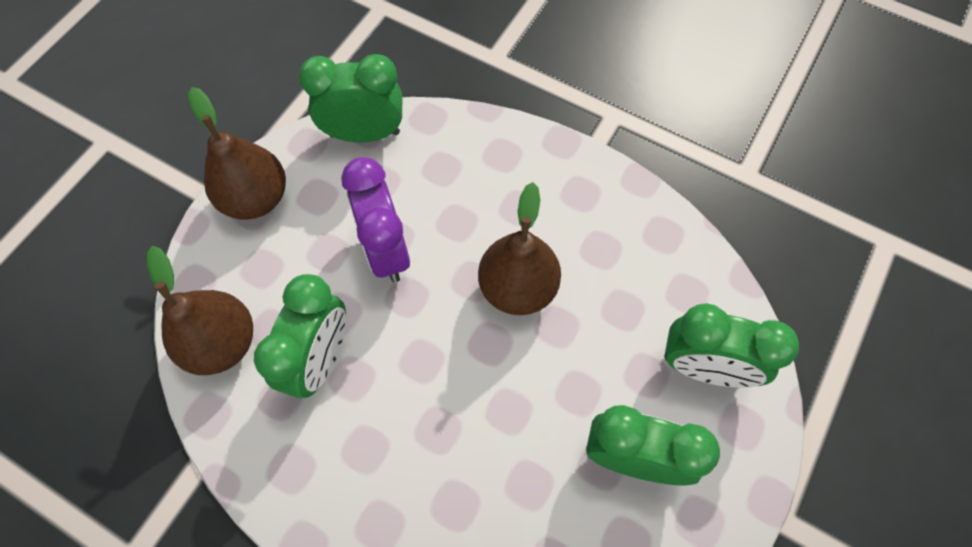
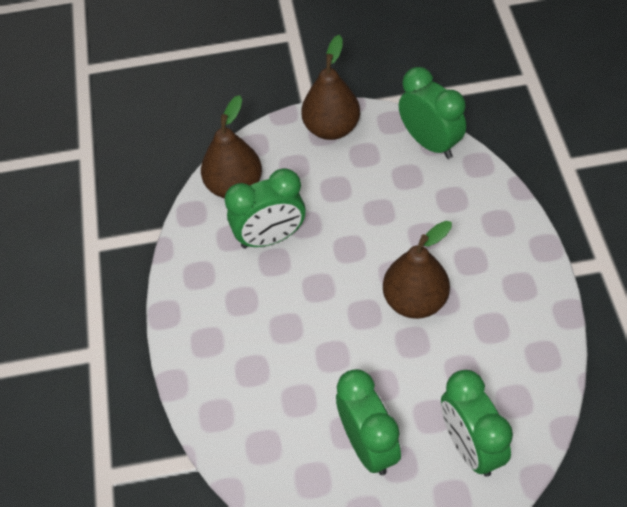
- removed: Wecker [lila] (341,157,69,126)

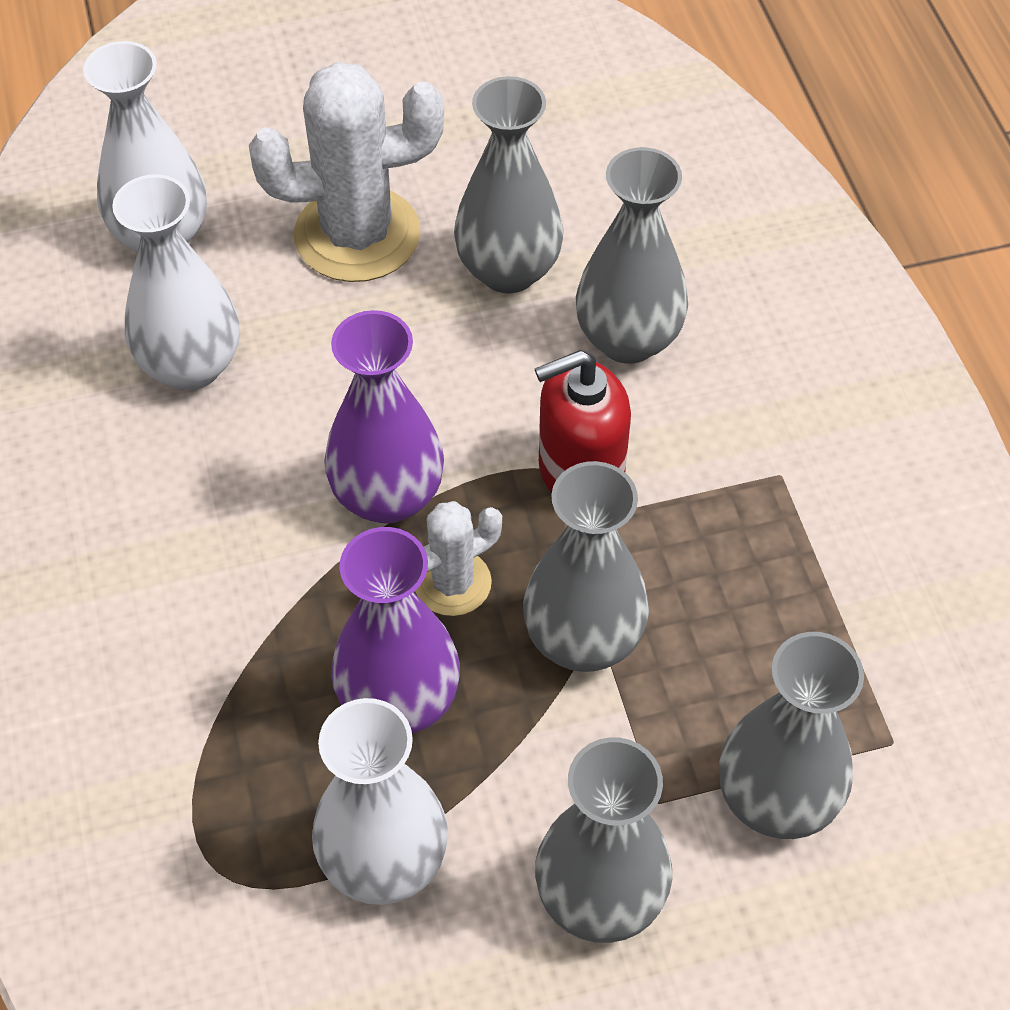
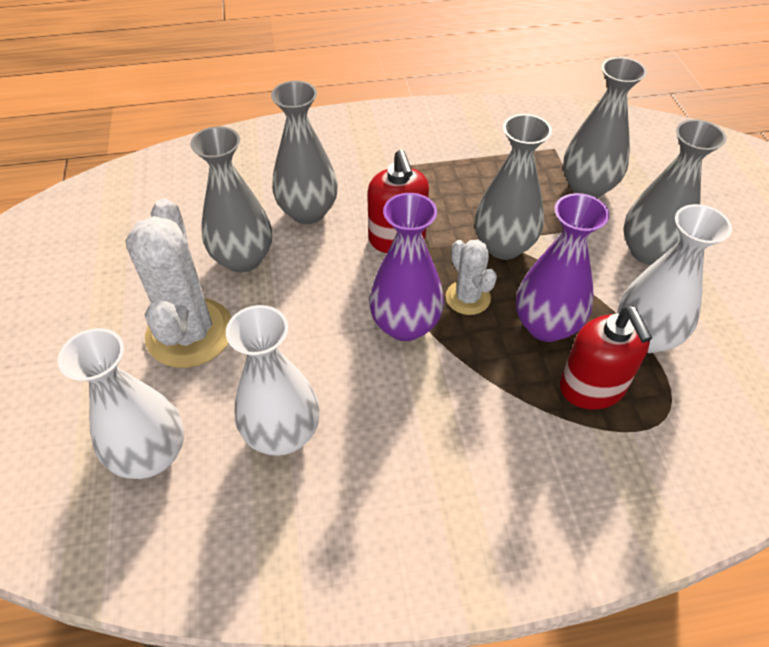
- added: Seifenspender [rot] (560,306,92,104)

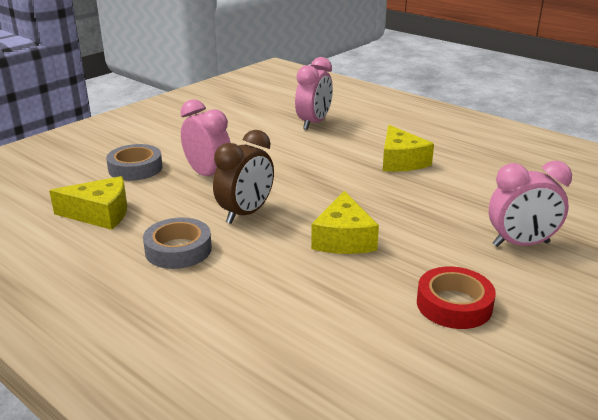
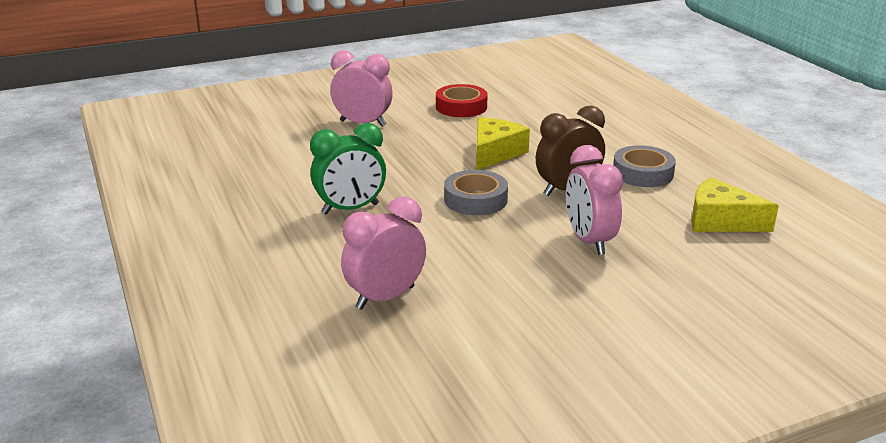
- replaced: Käse [gelb] (383,125,51,47) to Wecker [grün] (310,123,76,91)
- moved: Klebeband [grau] (106,144,57,37) to (444,170,64,45)

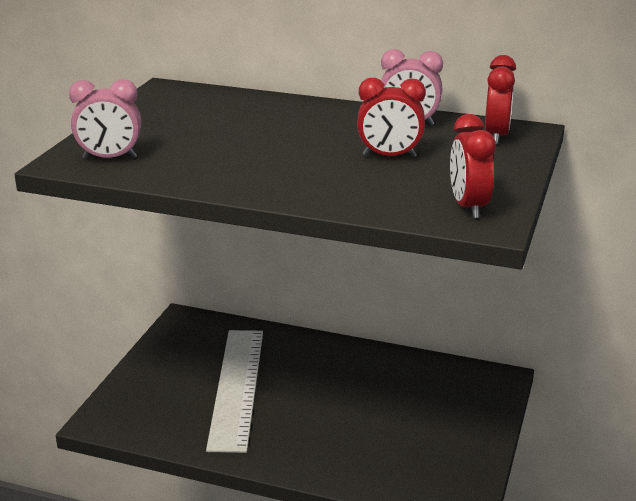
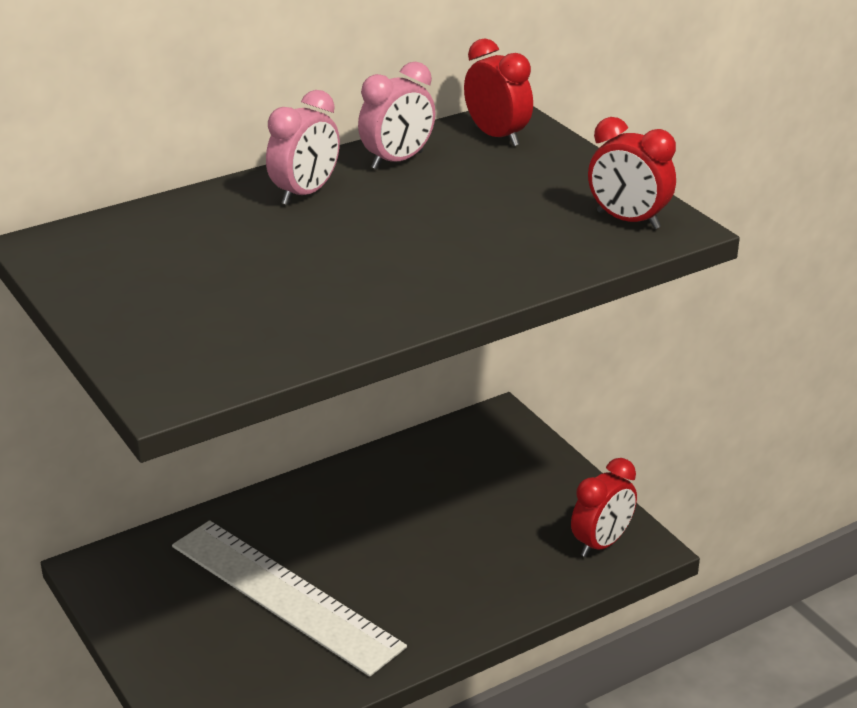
- moved: Wecker [rot] (357,78,69,79) to (571,458,66,99)
- moved: Wecker [rosa] (69,79,72,80) to (266,90,74,115)

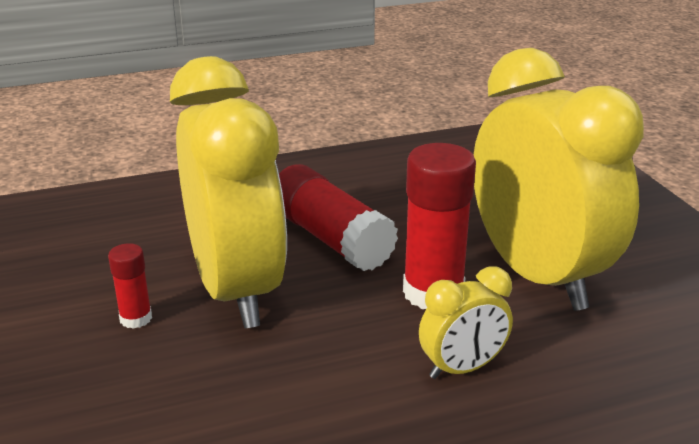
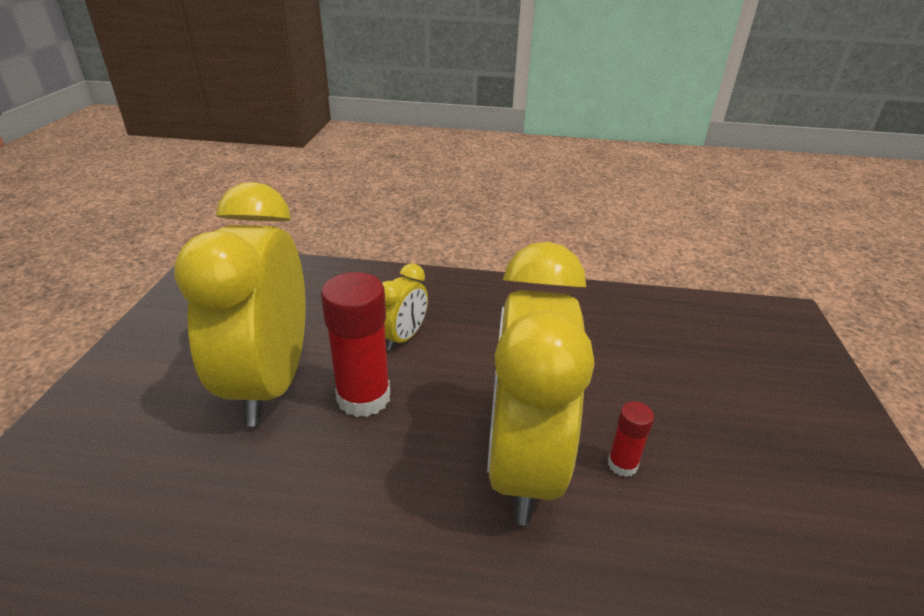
- removed: Klebestift [rot] (279,164,119,107)
- turned: Wecker [gelb] (419,266,94,113) = (382,263,46,87) 120 degrees clockwise

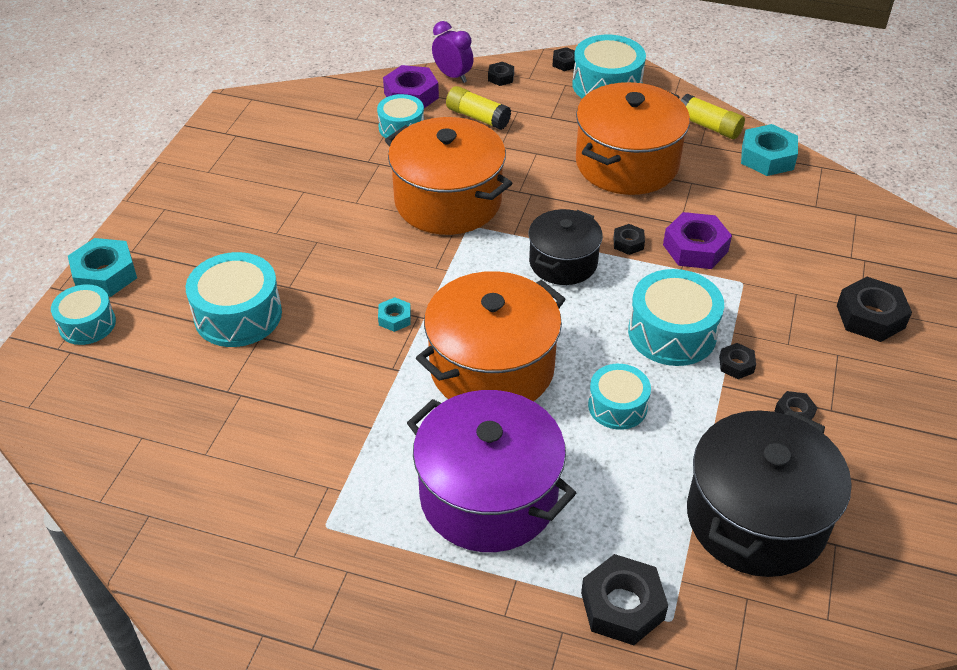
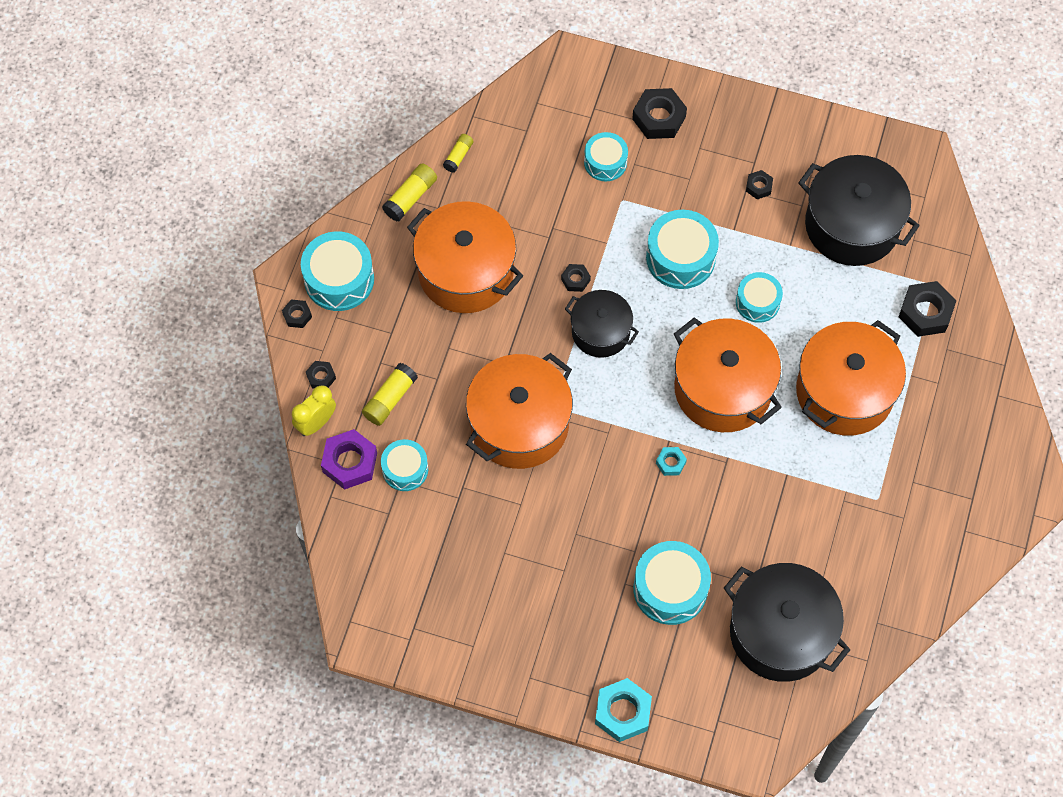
- recoloured: Wecker [lila] (432,21,42,62) to Wecker [gelb] (292,385,44,51)
- replaced: Sechskantmutter [türkis] (741,124,57,52) to Klebestift [gelb] (443,134,31,39)
- removed: Sechskantmutter [lila] (663,212,69,57)
- moved: Trommel [türkis] (51,284,65,61) to (584,132,44,49)
- removed: Sechskantmutter [schwarz] (719,343,37,36)
- recoloured: Kochtopf [lila] (407,390,169,162) to Kochtopf [orange] (796,320,110,115)
- added: Kochtopf [schwarz] (724,563,126,119)

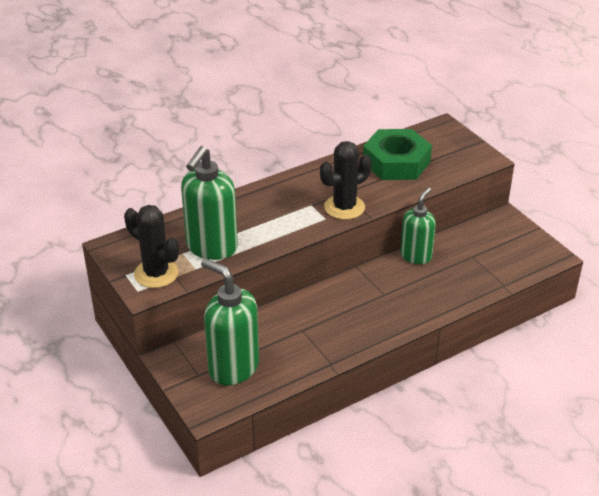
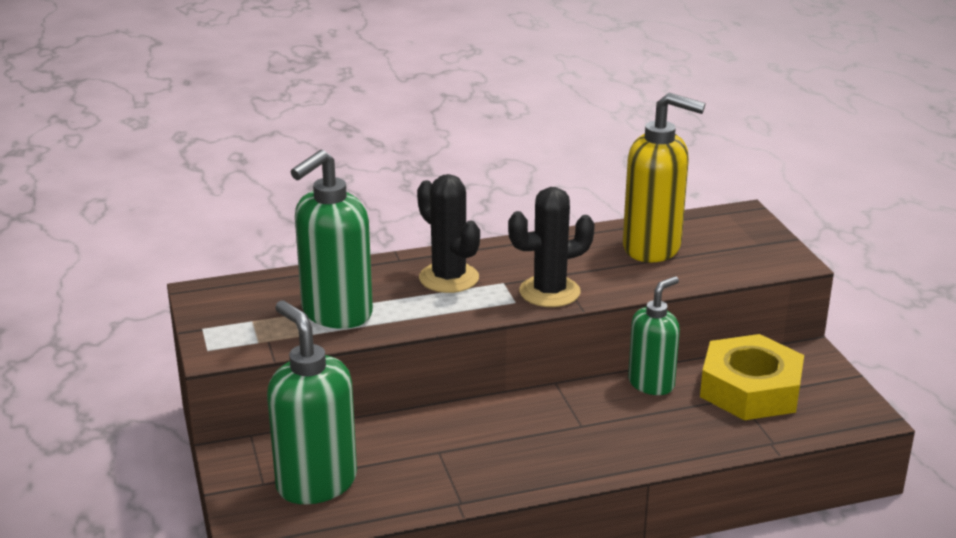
- replaced: Sechskantmutter [grün] (363,129,69,51) to Seifenspender [gelb] (623,93,82,169)
- moved: Kaktus [schwarz] (124,205,55,83) to (417,174,63,119)
- added: Sechskantmutter [gelb] (700,334,104,86)

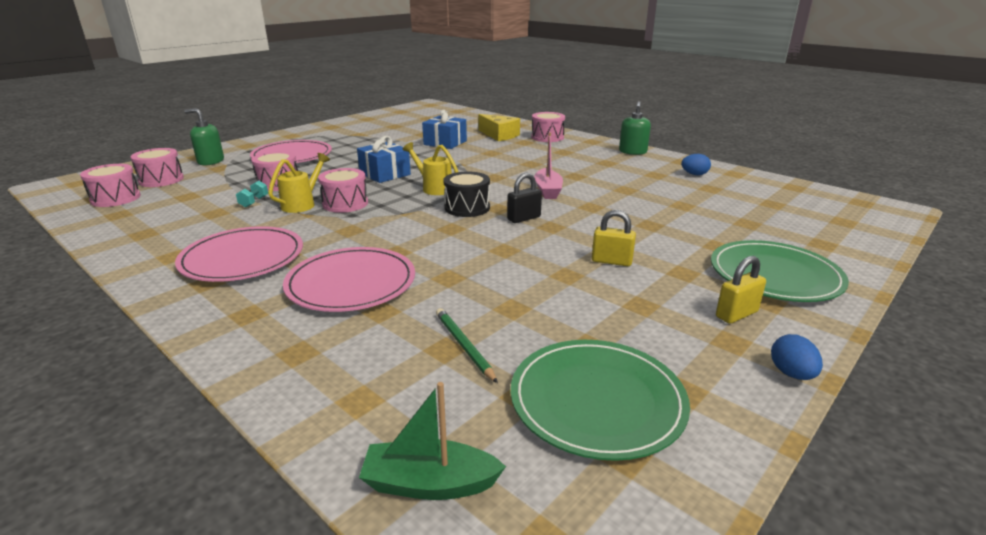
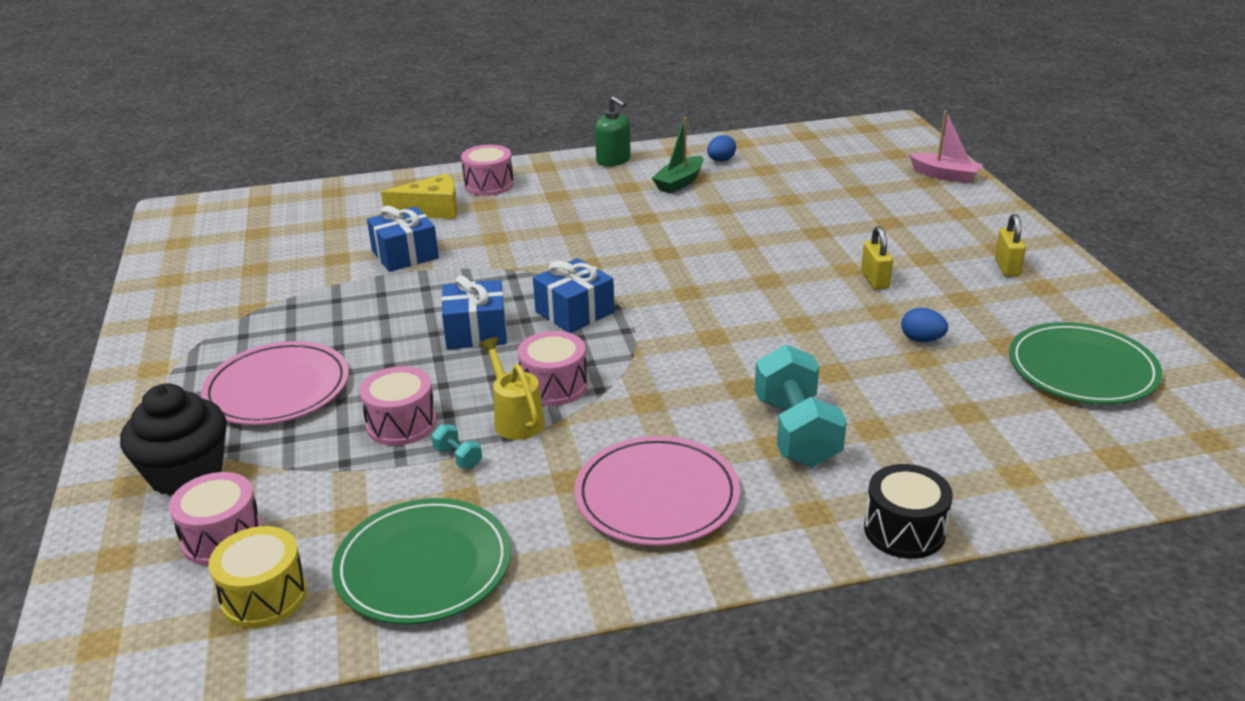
- replaced: Seifenspender [grün] (184,108,40,57) to Muffin [schwarz] (120,383,106,113)
- moved: Boot [rosa] (534,132,29,67) to (909,110,74,74)
- replaced: Gießkanne [gelb] (403,142,55,53) to Geschenk [blau] (533,258,81,75)
- recoloured: Trommel [rosa] (80,164,61,43) to Trommel [gelb] (208,526,99,102)
- moved: Trommel [schwarz] (443,172,47,45) to (864,464,89,95)
- removed: Vorhängeschloss [schwarz] (507,173,35,50)
- turned: Vorhängeschloss [gelb] (592,210,44,56) = (861,226,32,64) 60 degrees counterclockwise
- moved: Teller [grün] (711,240,138,62) to (332,498,179,127)
- replaced: Teller [rosa] (283,247,132,65) to Hantel [türkis] (755,344,92,123)
- removed: Bleistift [grün] (436,308,62,75)
- moved: Ei [blau] (771,334,52,46) to (901,308,47,34)
- moved: Boot [grün] (359,382,147,118) to (652,117,52,77)

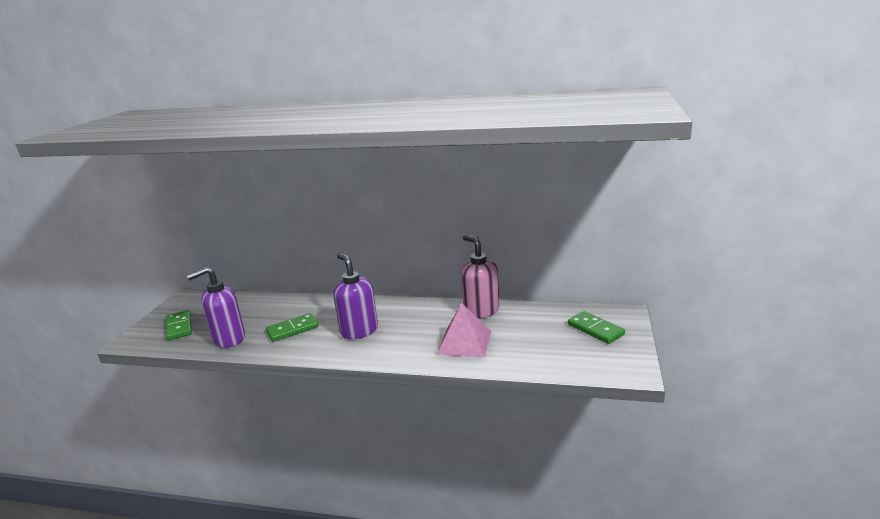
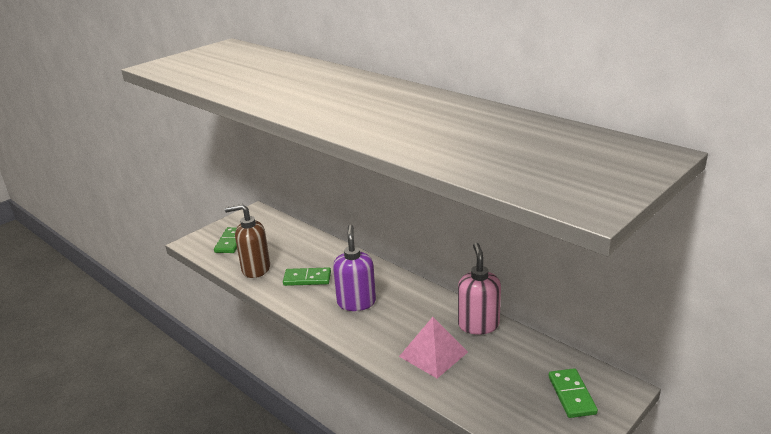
- recoloured: Seifenspender [lila] (187,267,58,81) to Seifenspender [braun] (225,204,45,74)

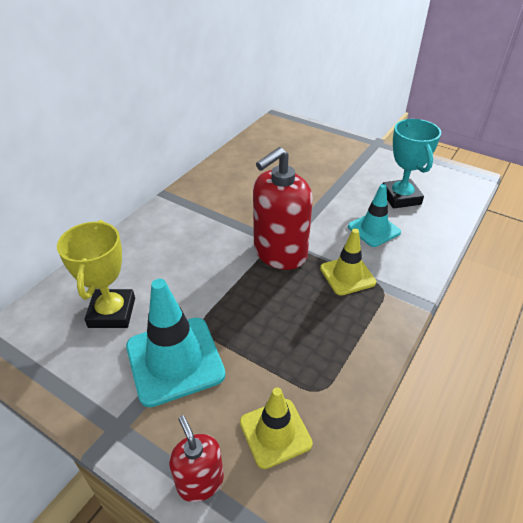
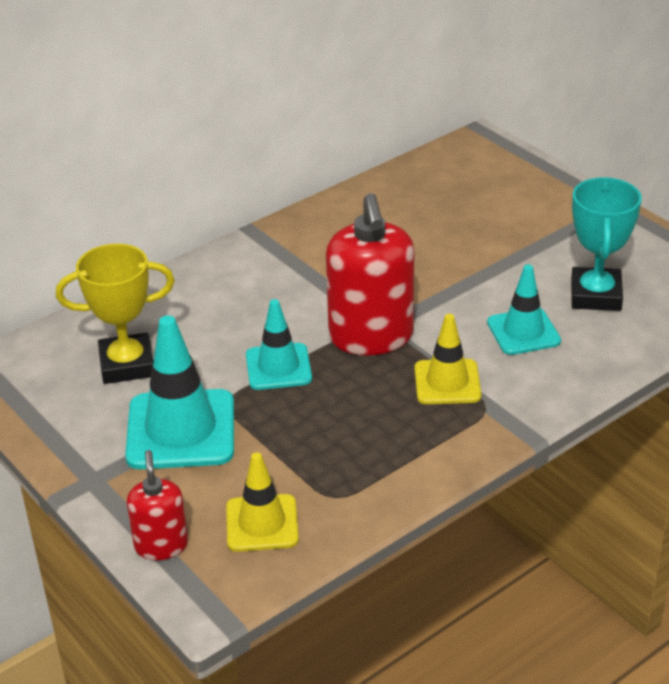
- turned: Seifenspender [rot] (253,147,60,123) = (326,193,88,163) 75 degrees counterclockwise
- turned: Pokal [gelb] (57,220,78,108) = (56,244,119,140) 60 degrees clockwise
- added: Leitkegel [türkis] (246,299,66,91)

